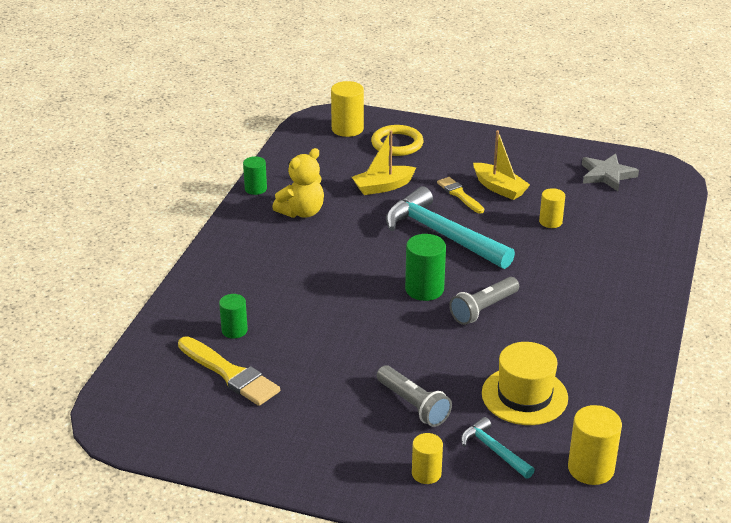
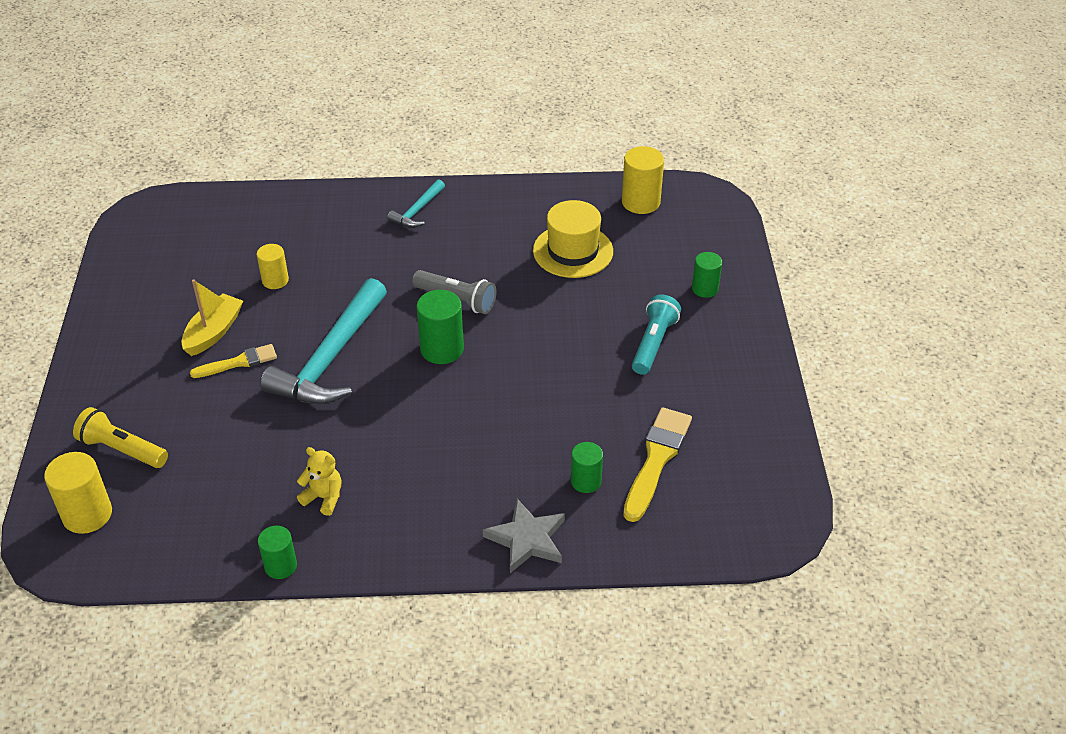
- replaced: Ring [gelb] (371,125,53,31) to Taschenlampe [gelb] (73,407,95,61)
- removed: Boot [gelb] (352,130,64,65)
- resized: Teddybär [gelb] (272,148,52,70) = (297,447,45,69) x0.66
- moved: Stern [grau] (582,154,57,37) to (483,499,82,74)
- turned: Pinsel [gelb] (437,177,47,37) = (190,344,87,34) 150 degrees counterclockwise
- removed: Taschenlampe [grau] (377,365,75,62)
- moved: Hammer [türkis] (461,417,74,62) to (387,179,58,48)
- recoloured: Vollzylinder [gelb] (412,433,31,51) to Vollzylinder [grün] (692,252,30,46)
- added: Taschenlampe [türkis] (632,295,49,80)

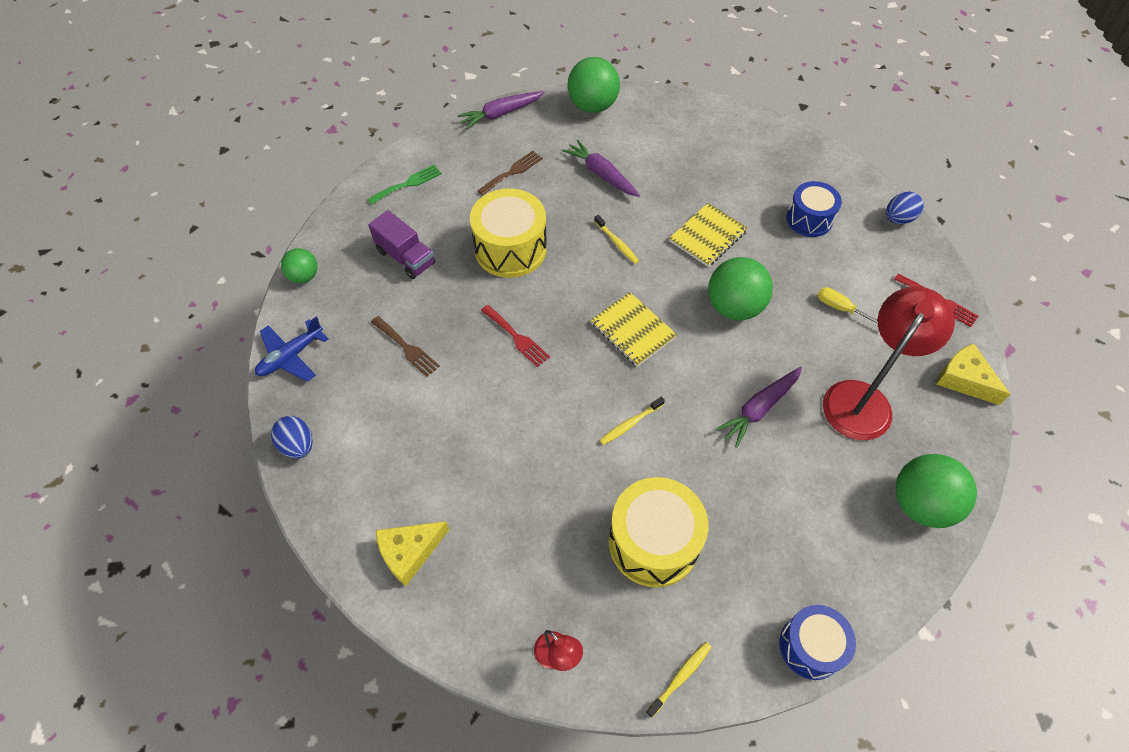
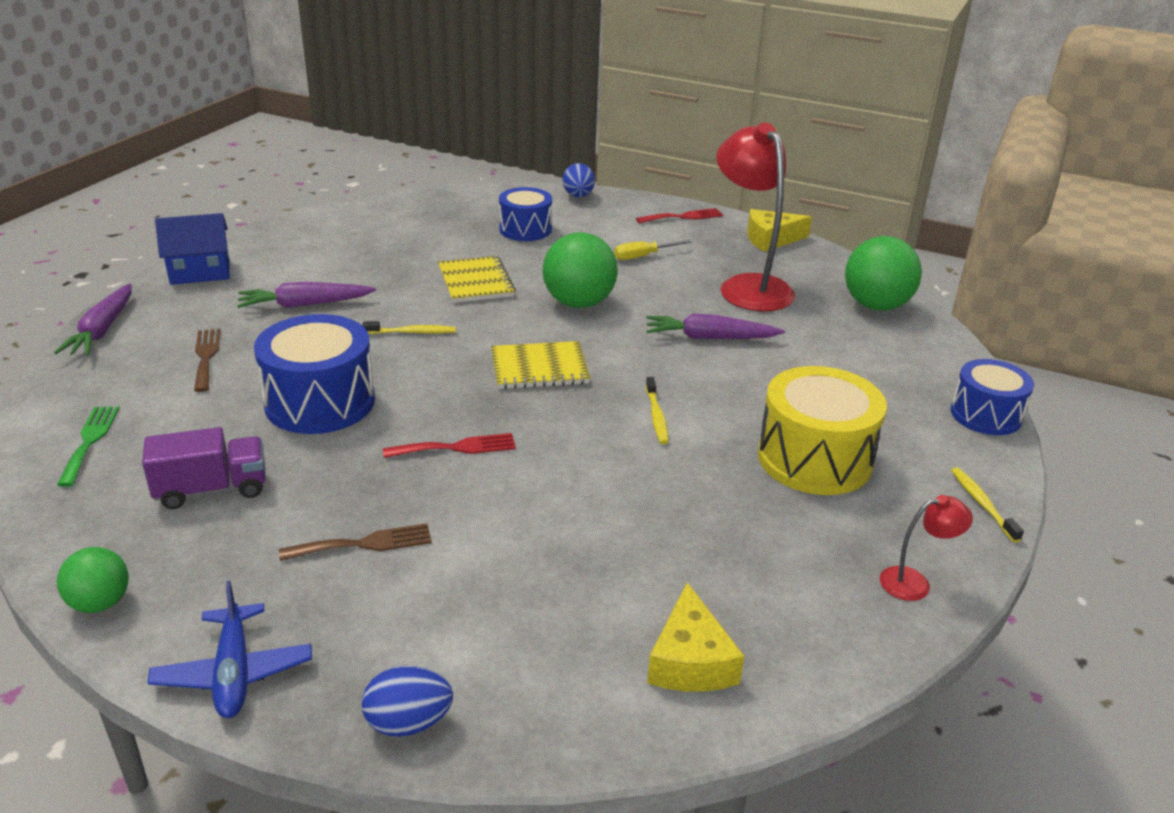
- replaced: Ball [grün] (567,57,53,56) to Haus [blau] (155,213,74,72)
- recoloured: Trommel [gelb] (470,188,77,90) to Trommel [blau] (254,314,121,120)
- turned: Karotte [lila] (716,367,86,81) = (646,314,139,25) 105 degrees clockwise

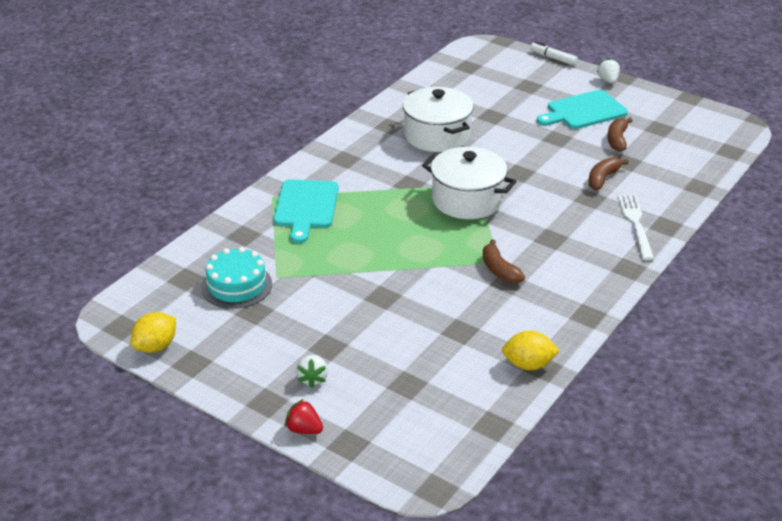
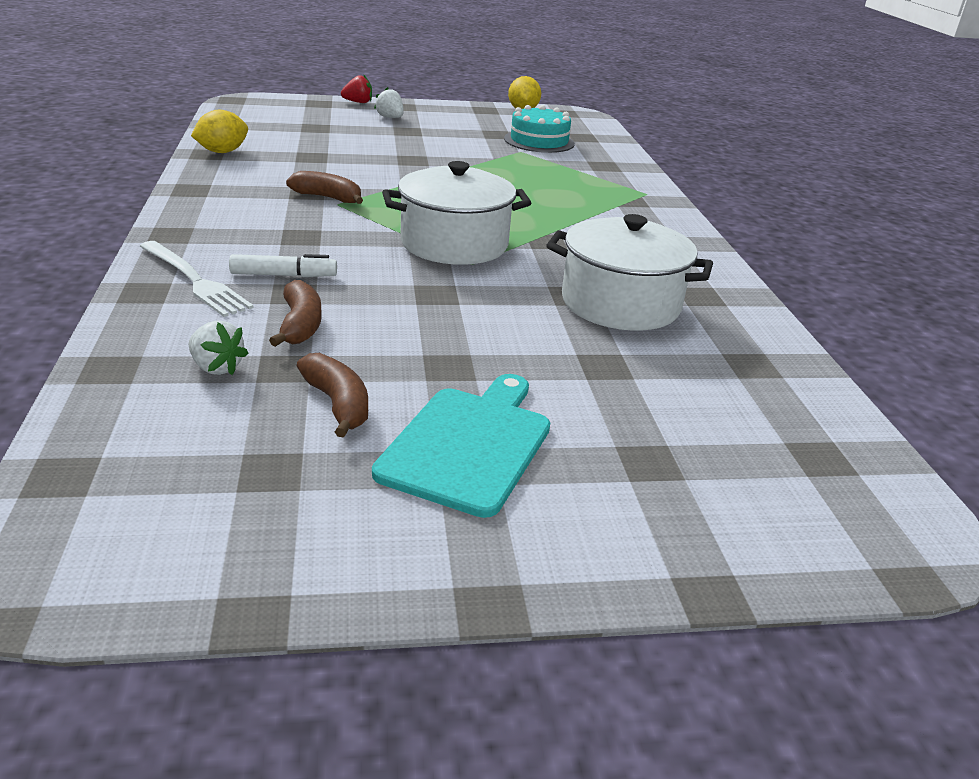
- moved: Filzstift [weiß] (530,42,48,24) to (229,254,108,23)
- moved: Erdbeere [weiß] (597,58,23,26) to (189,320,60,55)
- removed: Schneidebrett [türkis] (274,179,65,64)

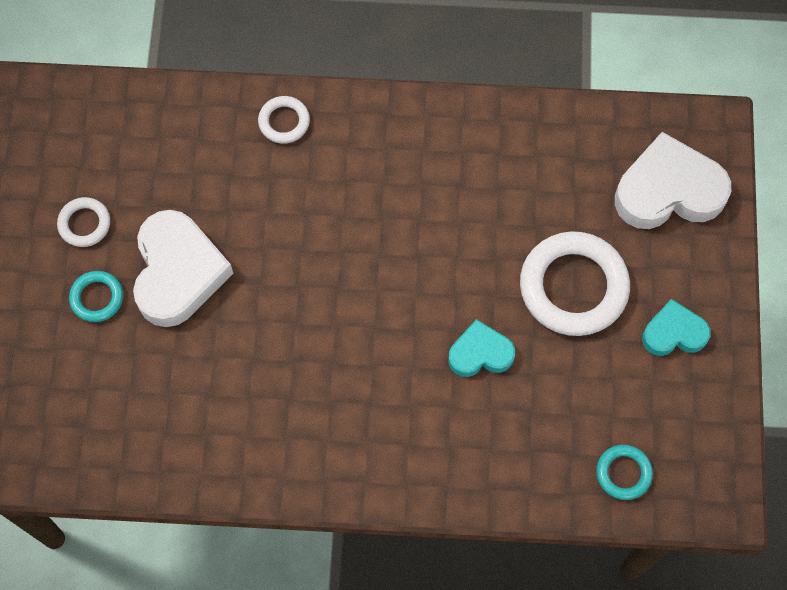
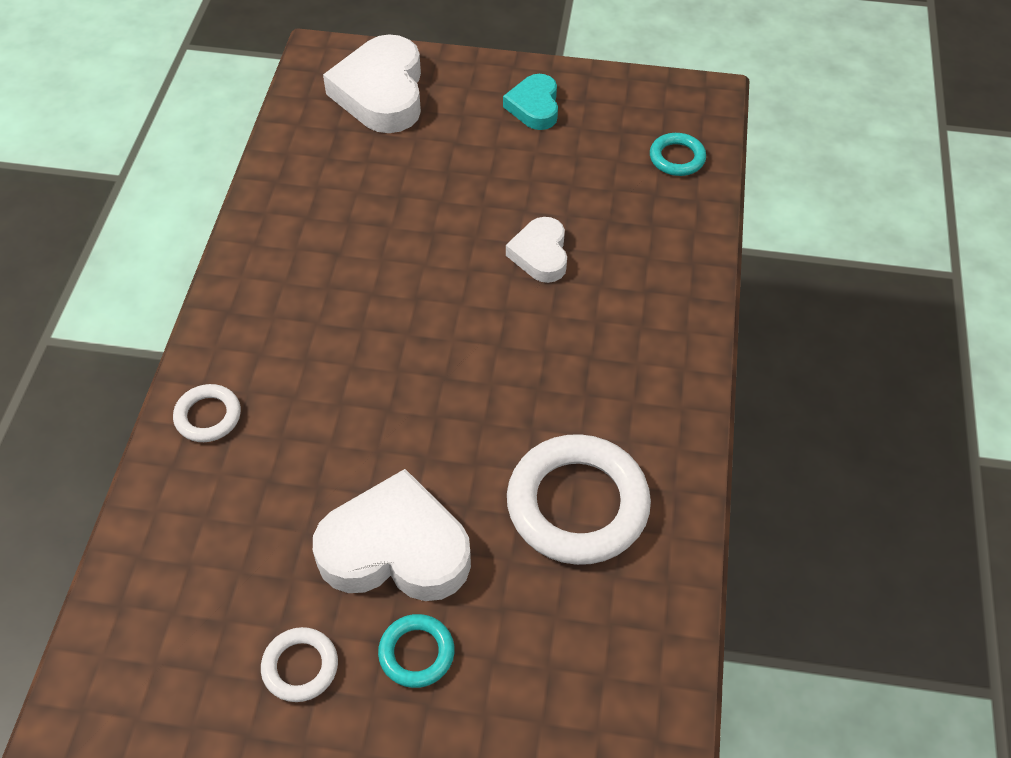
- moved: Ring [weiß] (520,231,110,105) to (507,434,144,131)
- recoloured: Herz [türkis] (448,319,67,58) to Herz [weiß] (506,217,61,66)

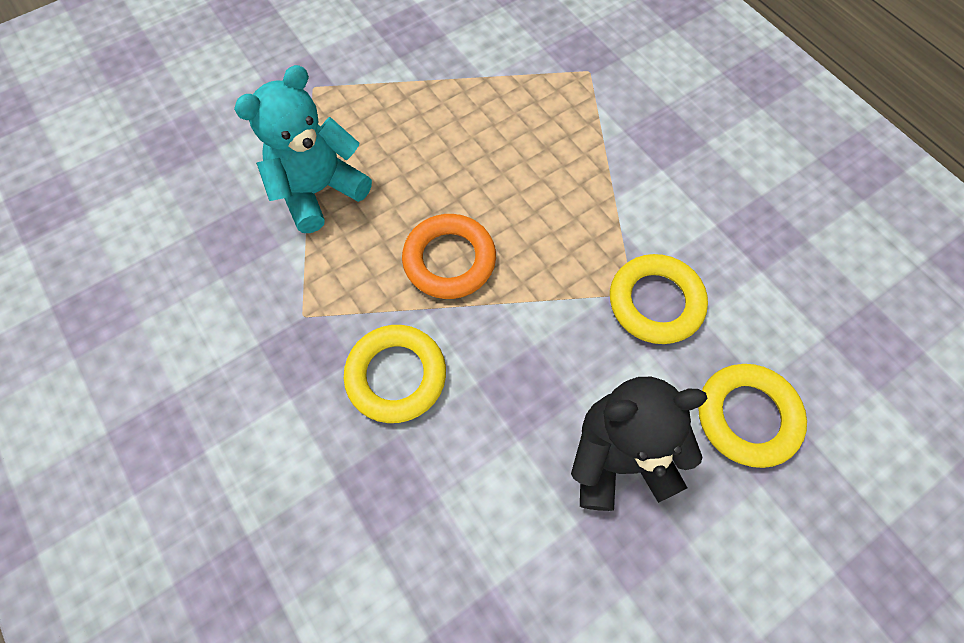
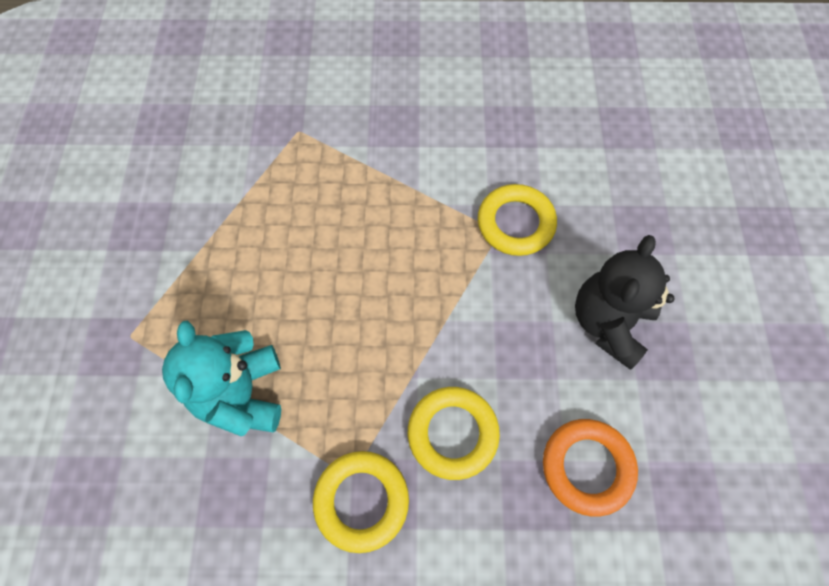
- moved: Ring [orange] (402,214,94,85) to (543,419,95,98)
- moved: Ring [gelb] (698,364,109,104) to (313,451,96,102)

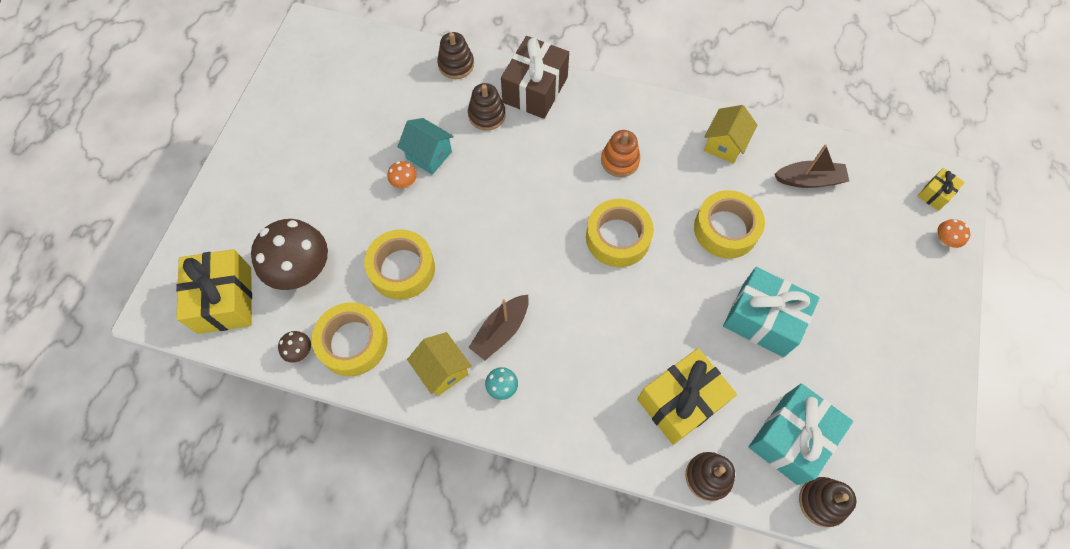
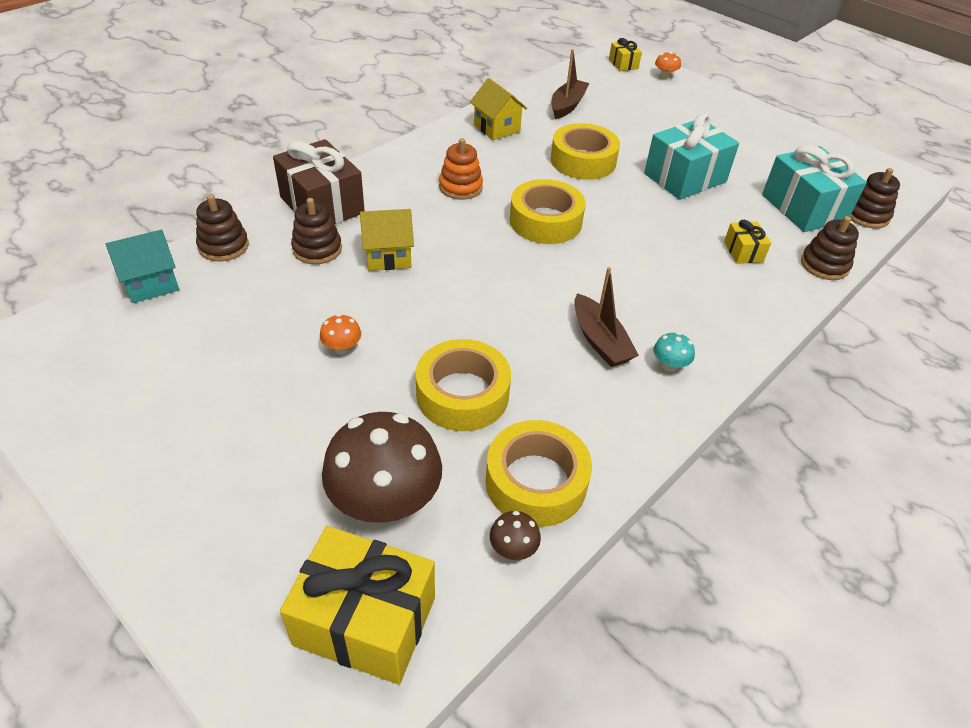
- moved: Haus [türkis] (397,118,57,57) to (106,230,73,73)
- moved: Haus [gelb] (407,332,65,64) to (360,209,54,62)
- resized: Geschenk [gelb] (637,348,100,97) = (724,220,47,44) x0.49

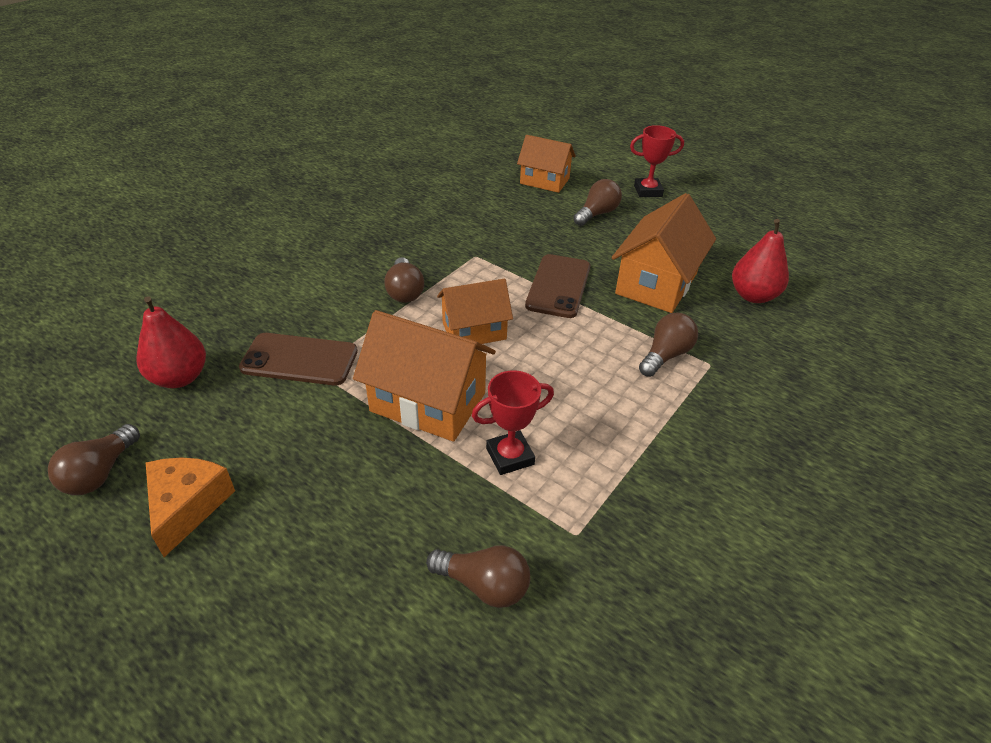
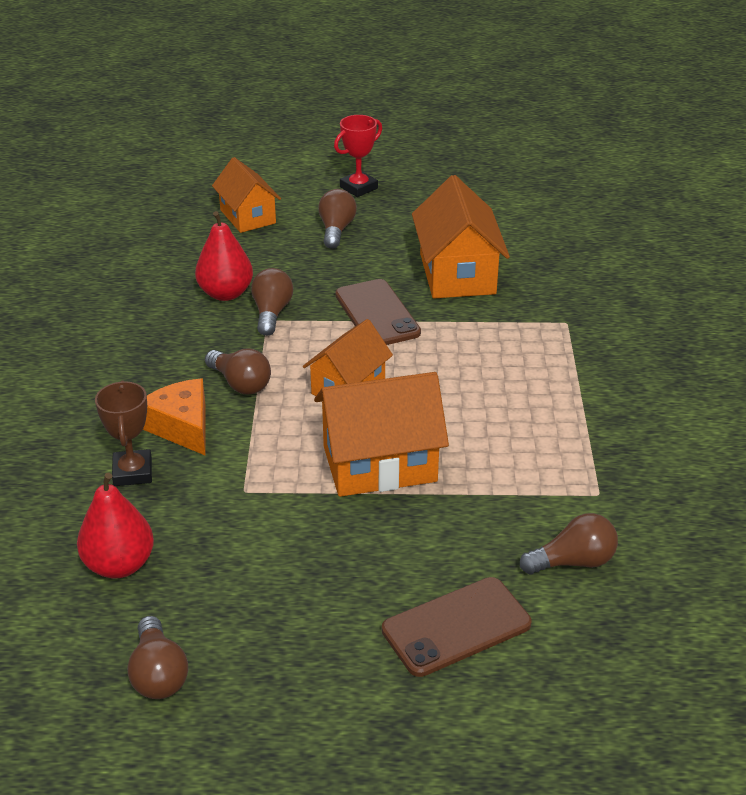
- turned: Haus [orange] (517,135,59,58) = (212,157,69,76) 75 degrees clockwise
- moved: Birne [rot] (732,219,57,84) to (195,211,58,90)
- moved: Glühbirne [braun] (639,313,59,64) to (251,268,42,68)
- moved: Handy [braun] (239,333,119,53) to (382,577,149,100)
- removed: Pokal [rot] (472,370,82,105)
- moved: Käse [orange] (146,457,89,100) to (143,378,62,77)
- added: Pokal [braun] (95,381,57,105)

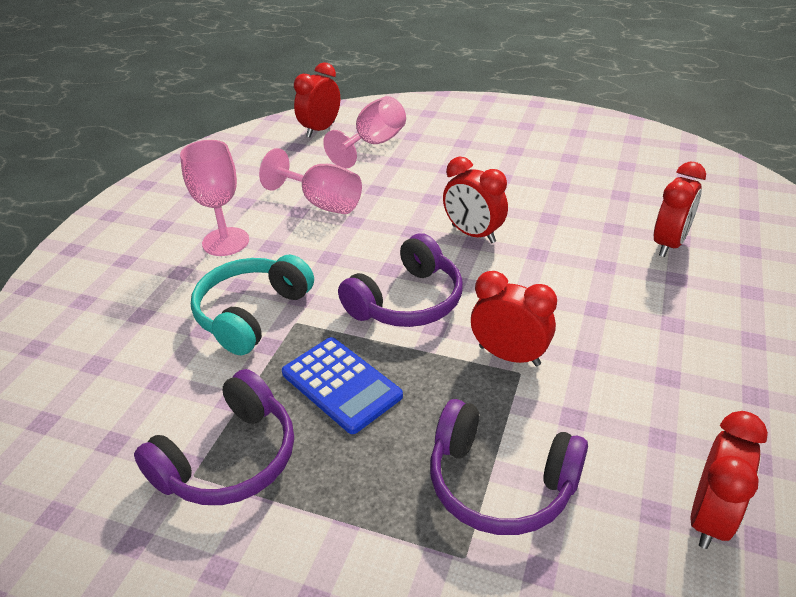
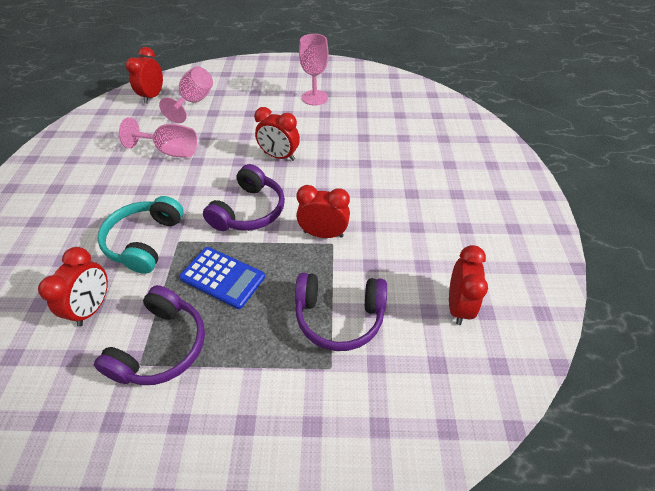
- moved: Kelch [rosa] (180,140,69,116) to (299,34,30,72)
- moved: Wecker [rot] (654,162,52,95) to (38,247,70,79)

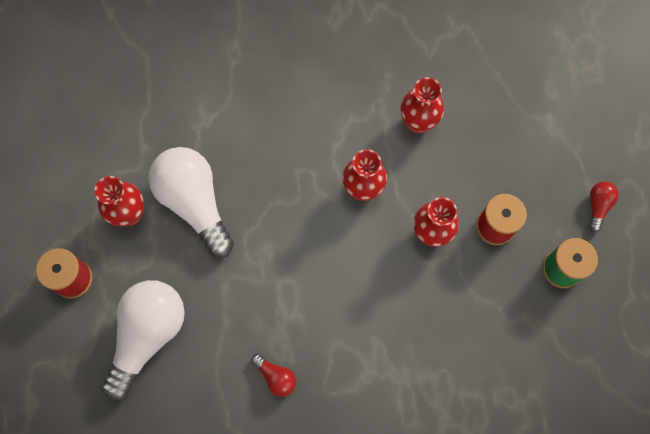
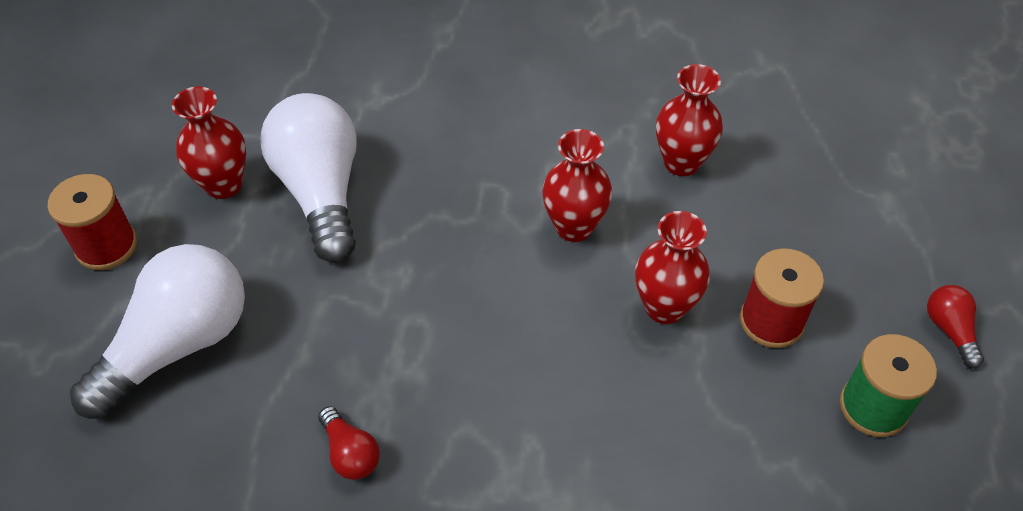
- turned: Glühbirne [rot] (589,181,30,51) = (927,285,57,83) 45 degrees counterclockwise

